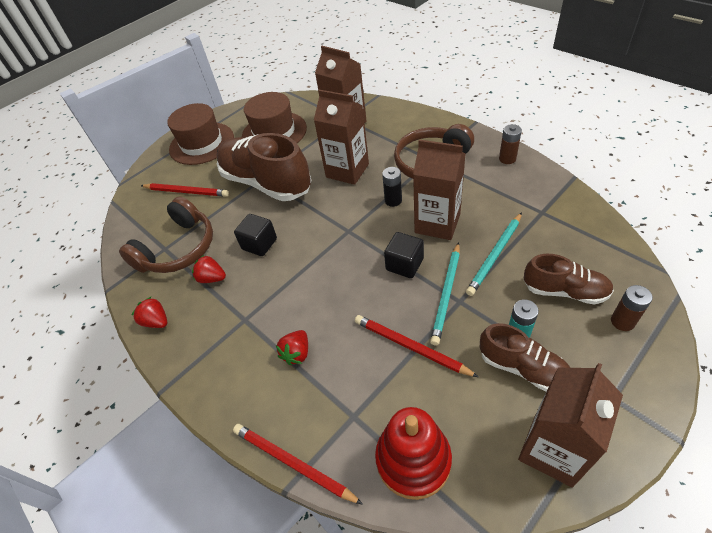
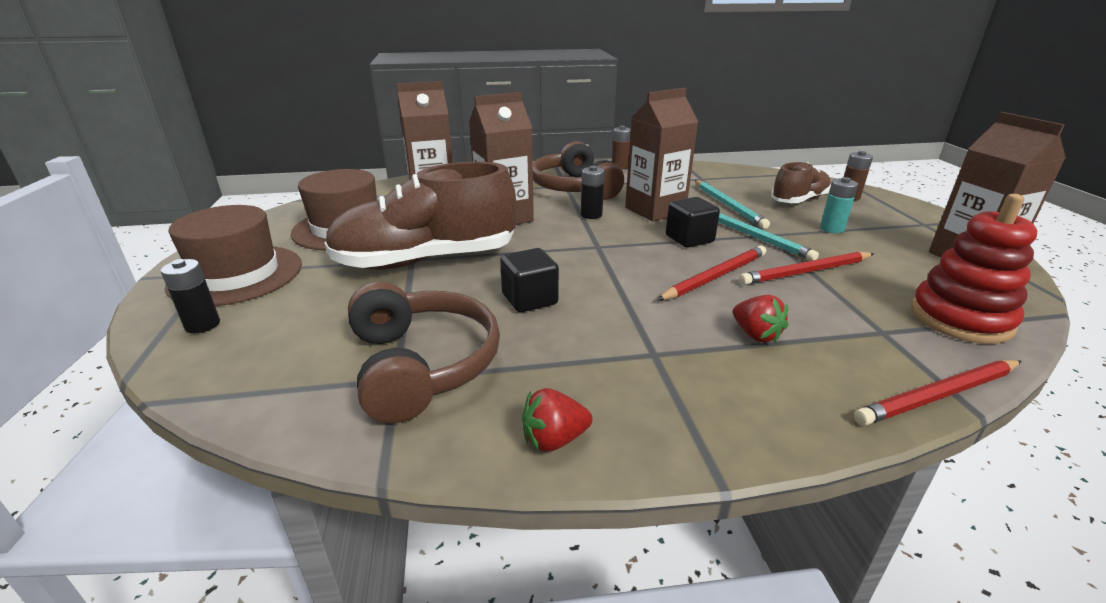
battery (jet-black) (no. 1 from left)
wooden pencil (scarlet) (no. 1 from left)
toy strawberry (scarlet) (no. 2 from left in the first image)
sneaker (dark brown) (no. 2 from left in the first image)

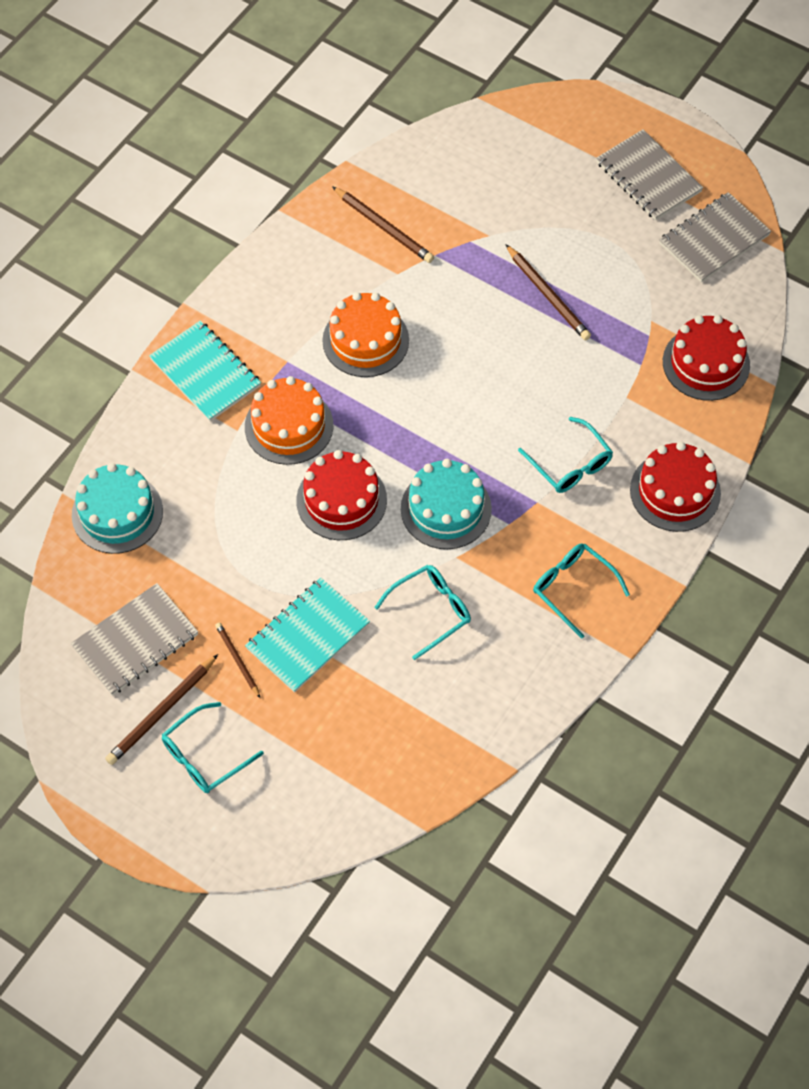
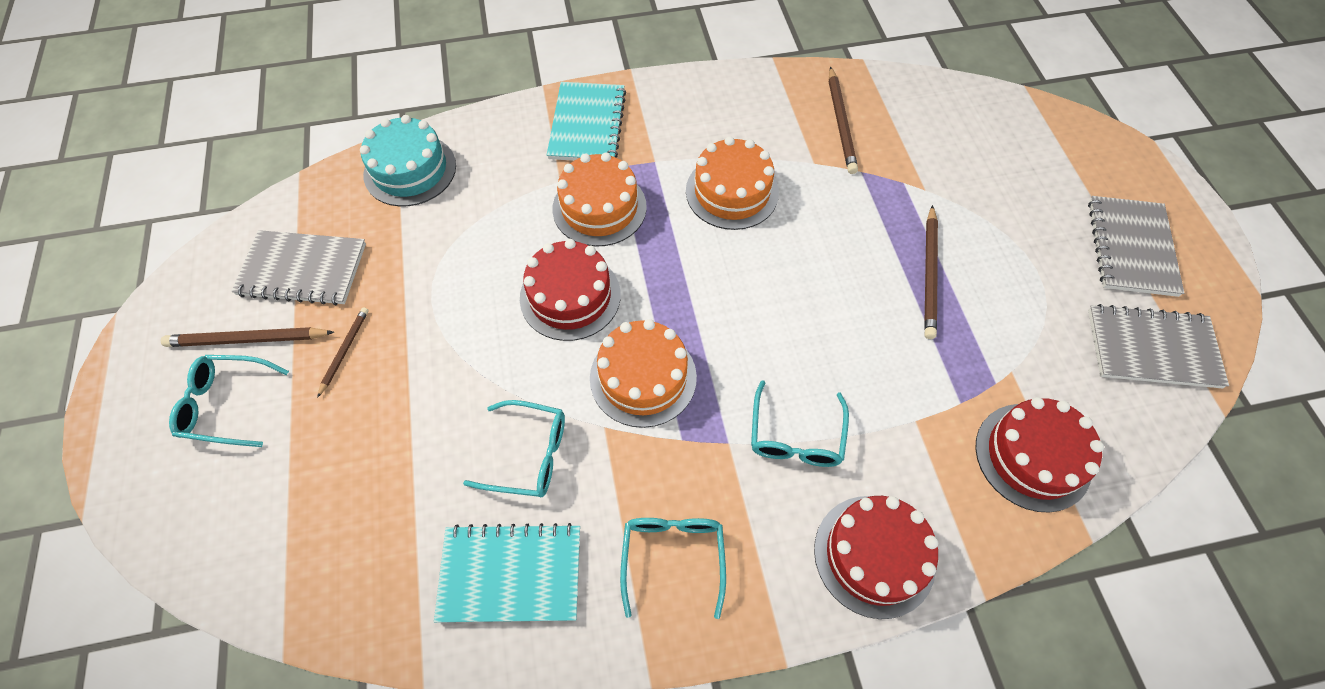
notebook (aqua) (no. 1 from left)
layer cake (bright orange) (no. 2 from left)

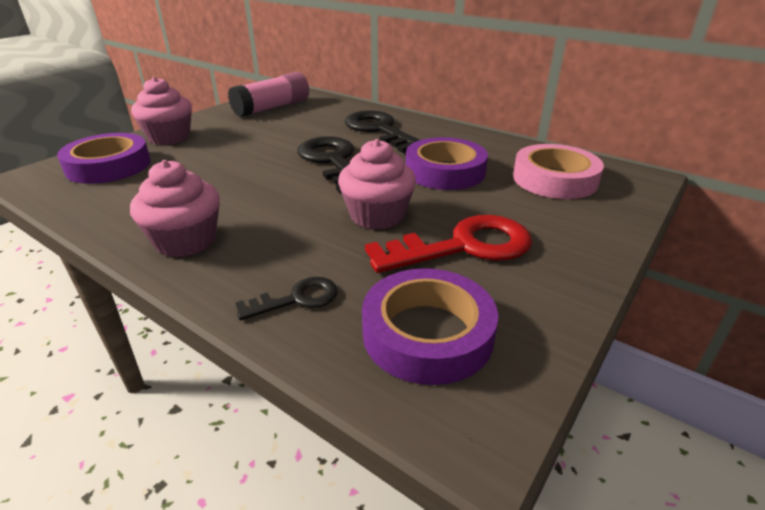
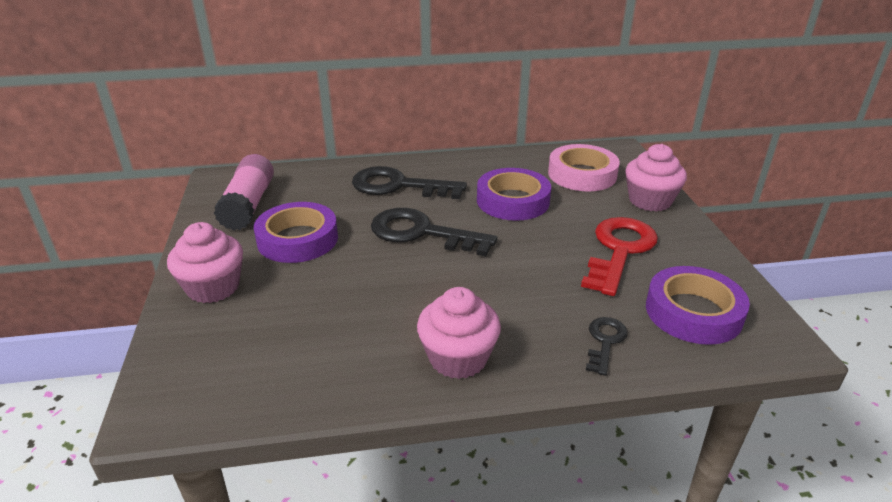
sticky tape (violet) (no. 1 from left)
fairy cake (rosy) (no. 3 from left)

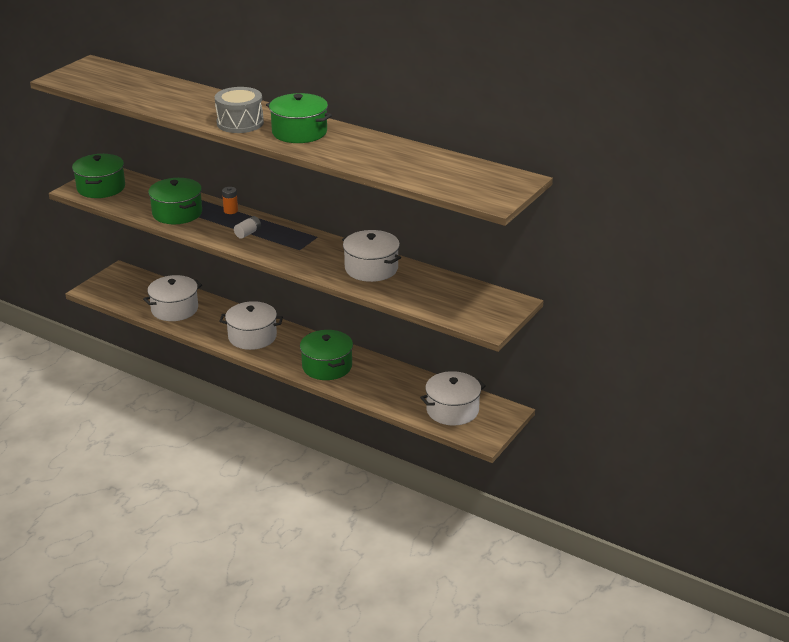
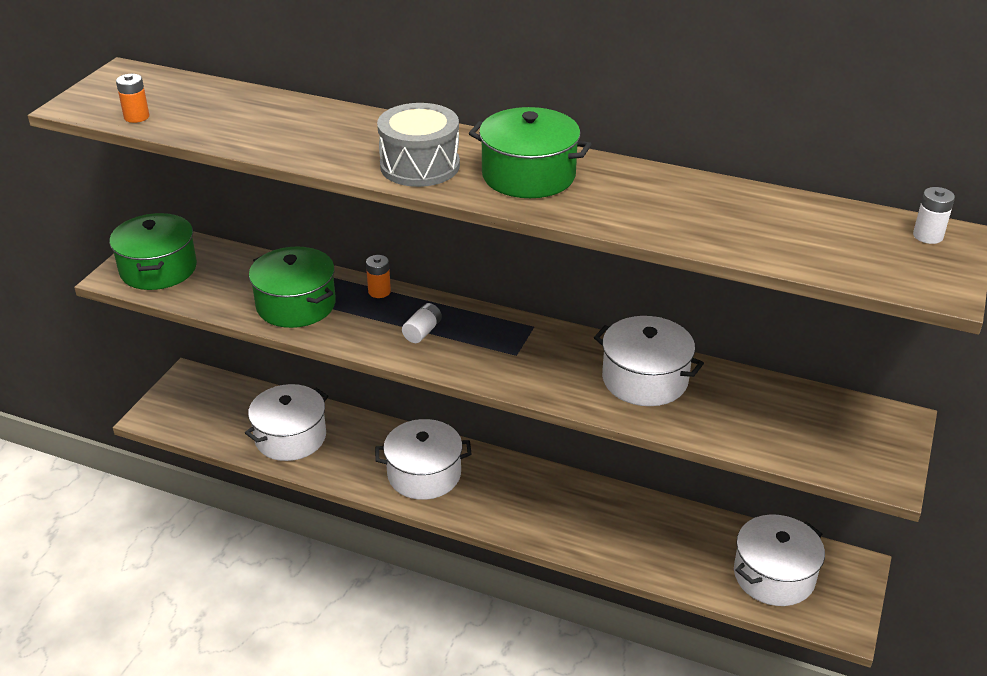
battery (bright orange) (no. 1 from left)
battery (white) (no. 2 from left)
pot (emerald) (no. 4 from left in the first image)

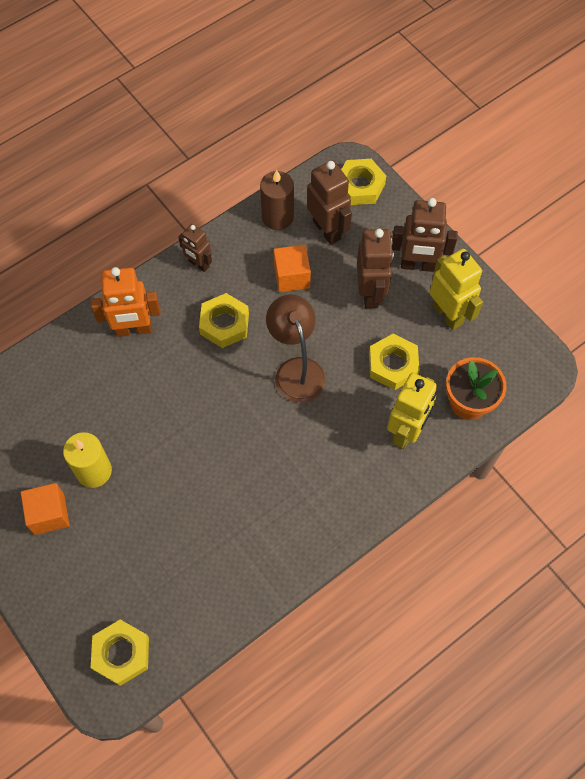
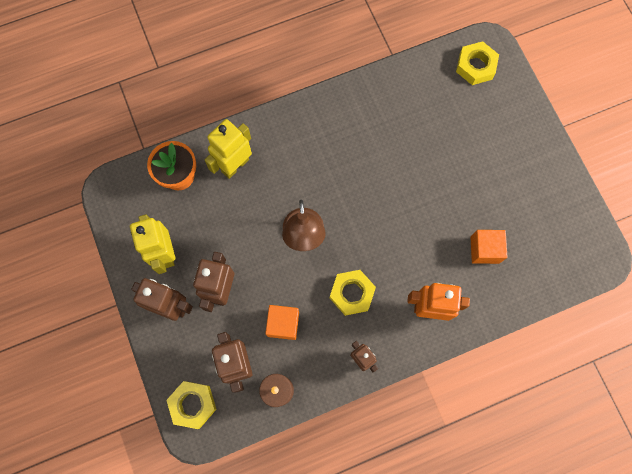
cube (bright orange) (no. 2 from left)
wax candle (golden)
hexagon nut (golden) (no. 4 from left in the first image)

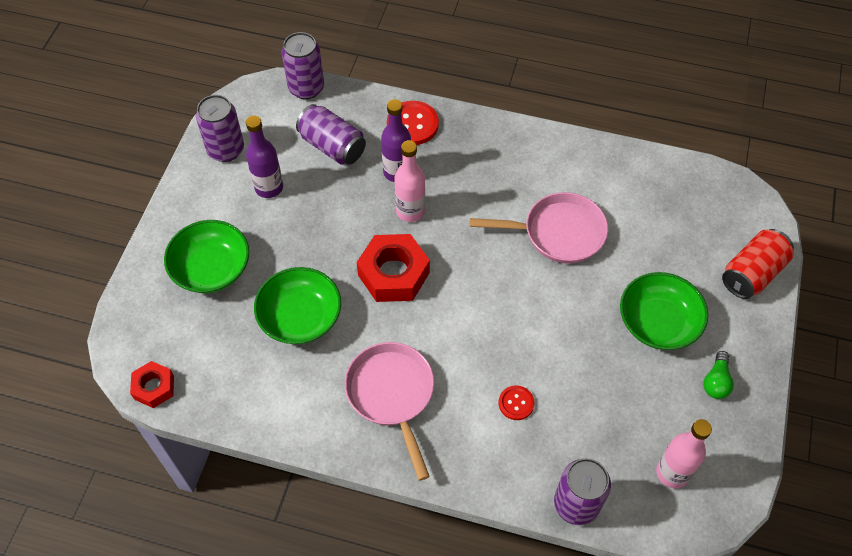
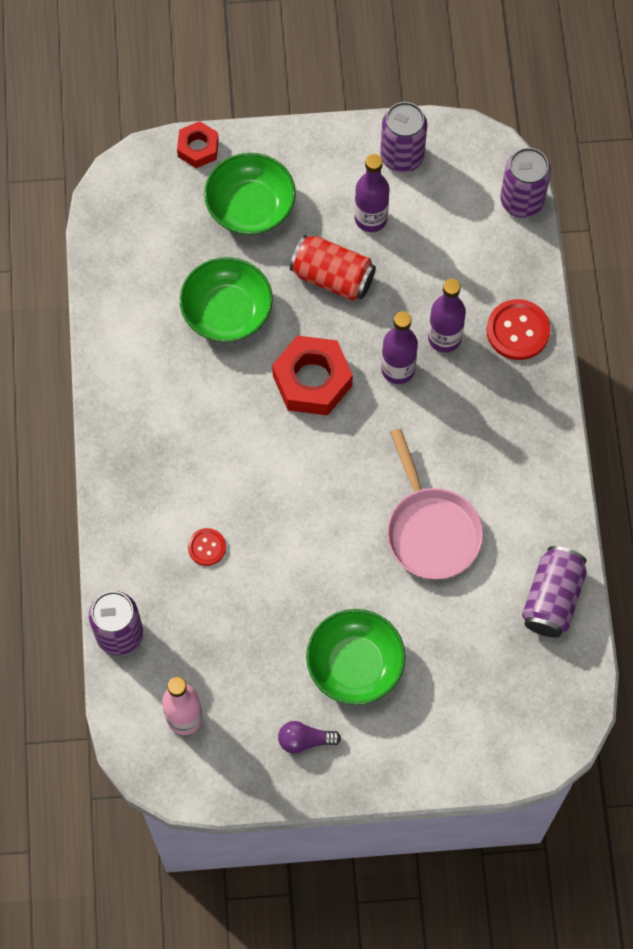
hexagon nut (scarlet) (no. 1 from left)
bulb (violet)
can (scarlet)
drink bottle (violet) (no. 2 from left)
can (violet) (no. 4 from left)
frying pan (rosy) (no. 1 from left in the first image)

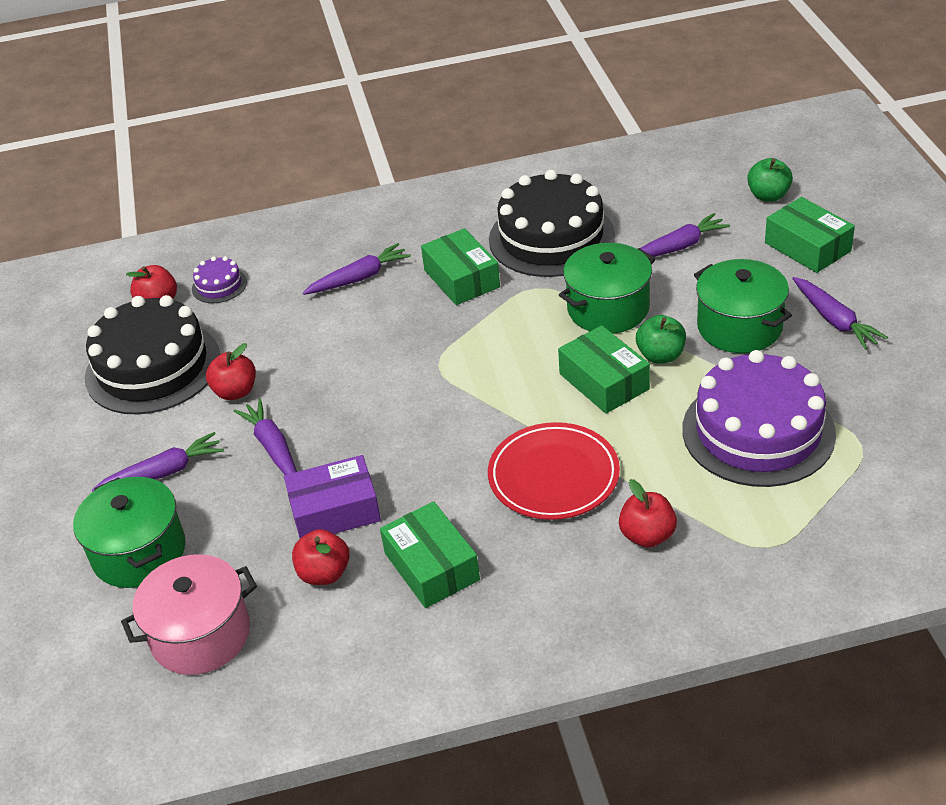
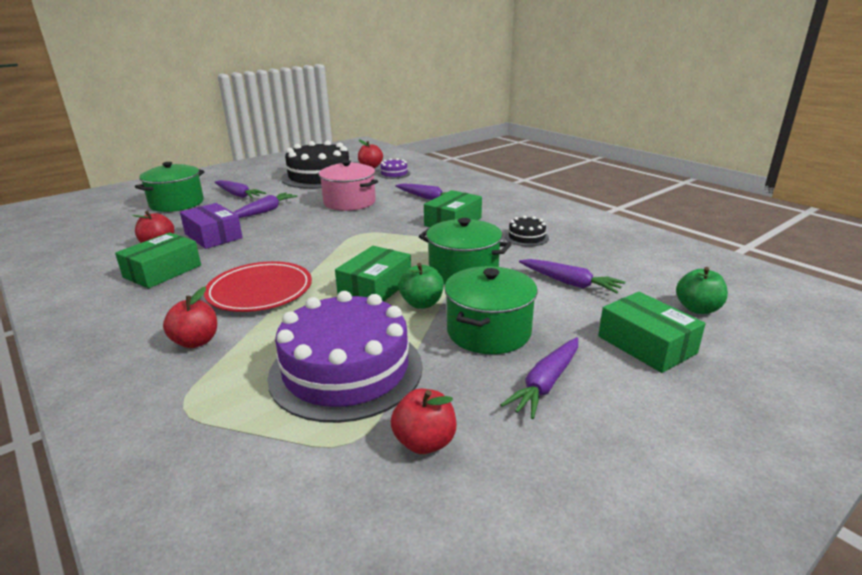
pot (rosy)
toy apple (scarlet) (no. 4 from left)
layer cake (jet-black) (no. 2 from left)
package (emerald) (no. 4 from left)

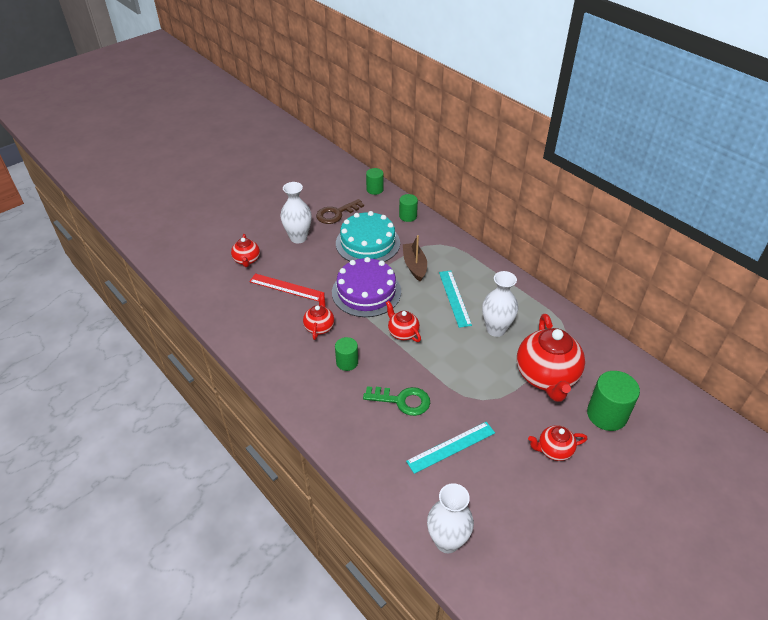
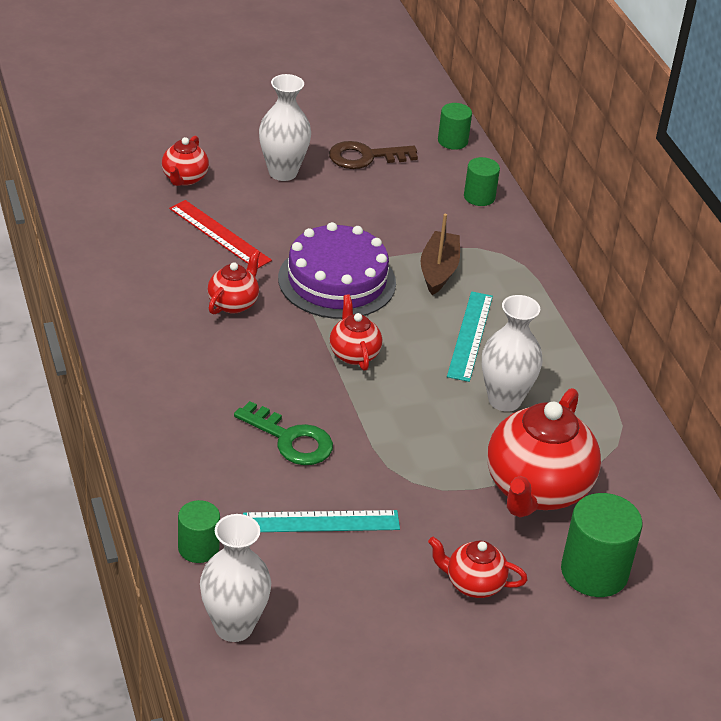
cylinder shape (emerald) (no. 1 from left)
layer cake (aqua)

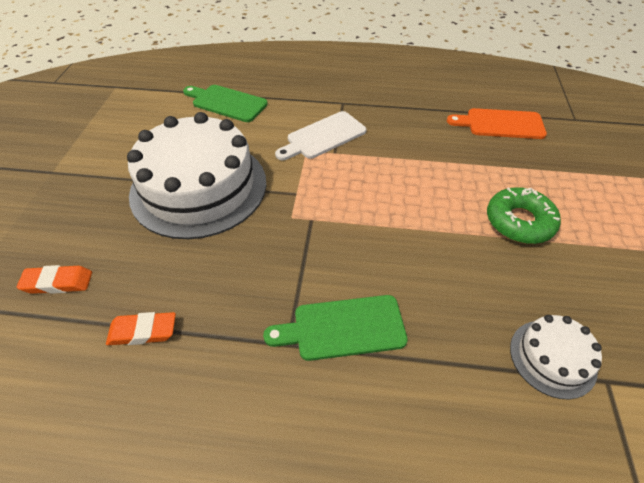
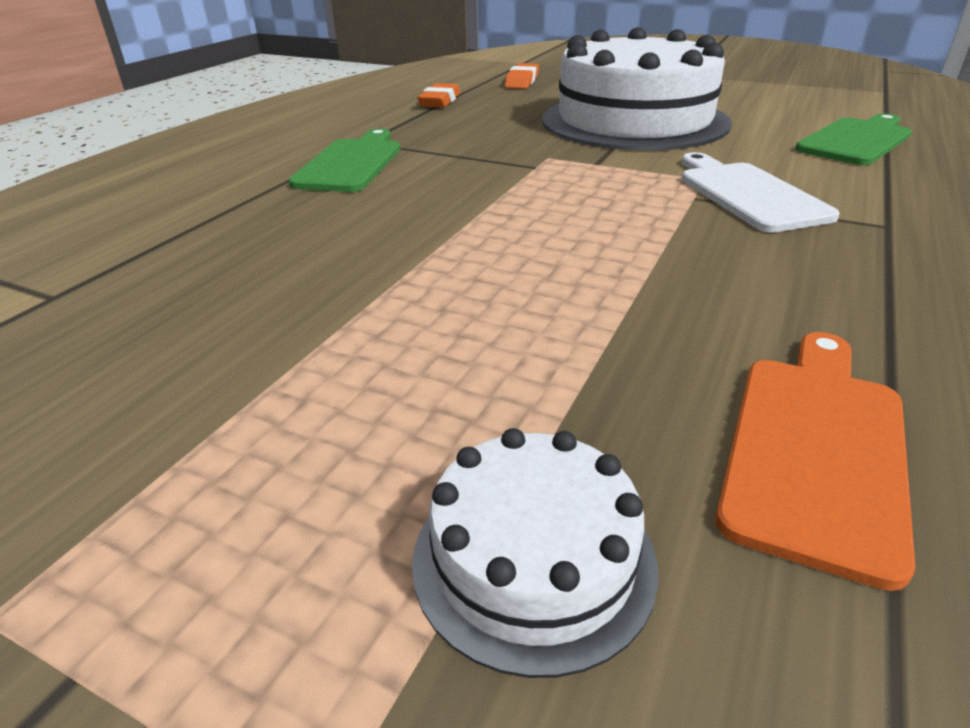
layer cake (white) (no. 1 from left)
doughnut (emerald)

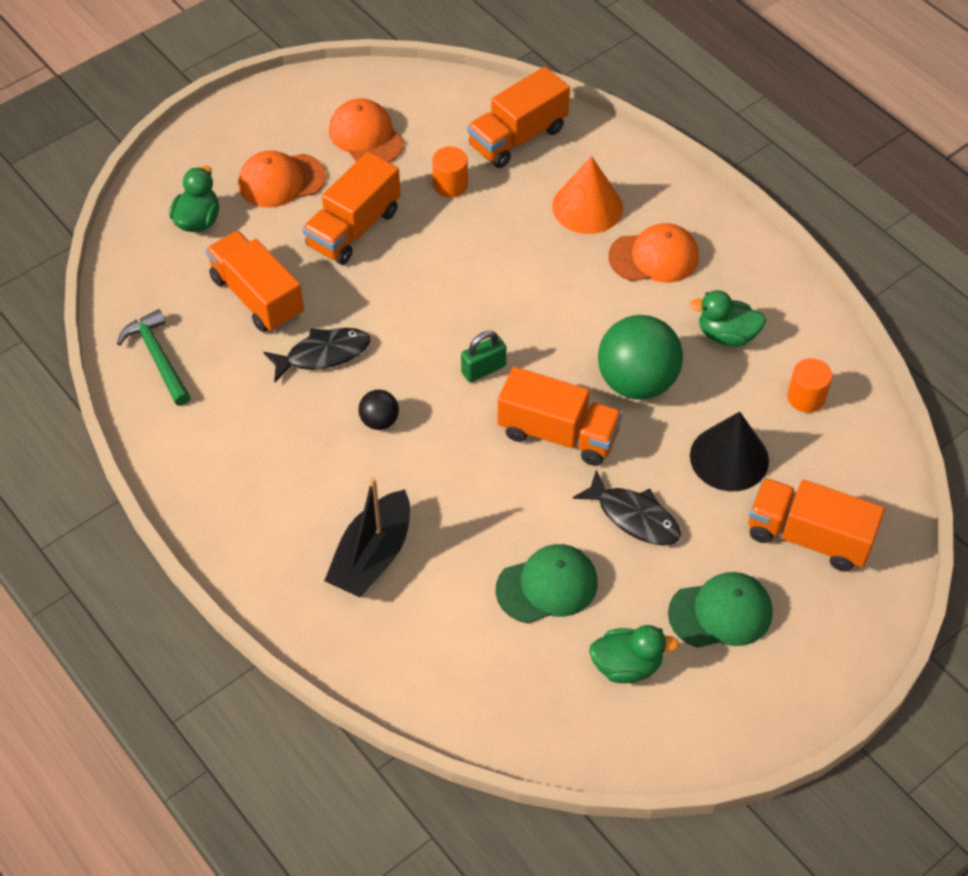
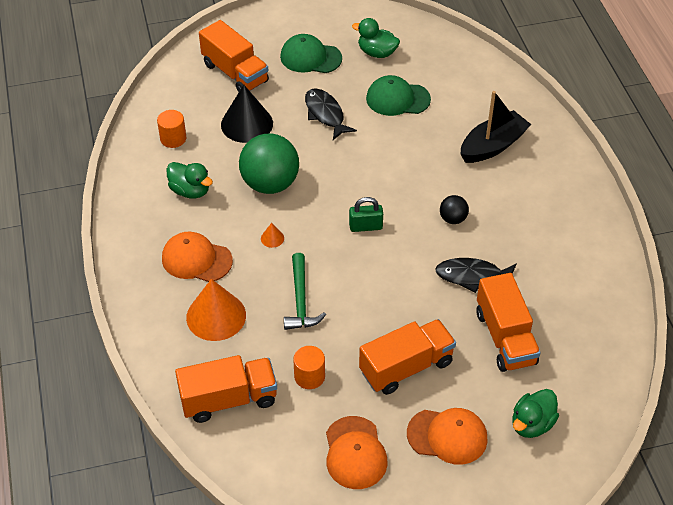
cone shape (bright orange) (no. 2 from left)
claw hammer (emerald)
lorry (bright orange) (no. 4 from left in the first image)

